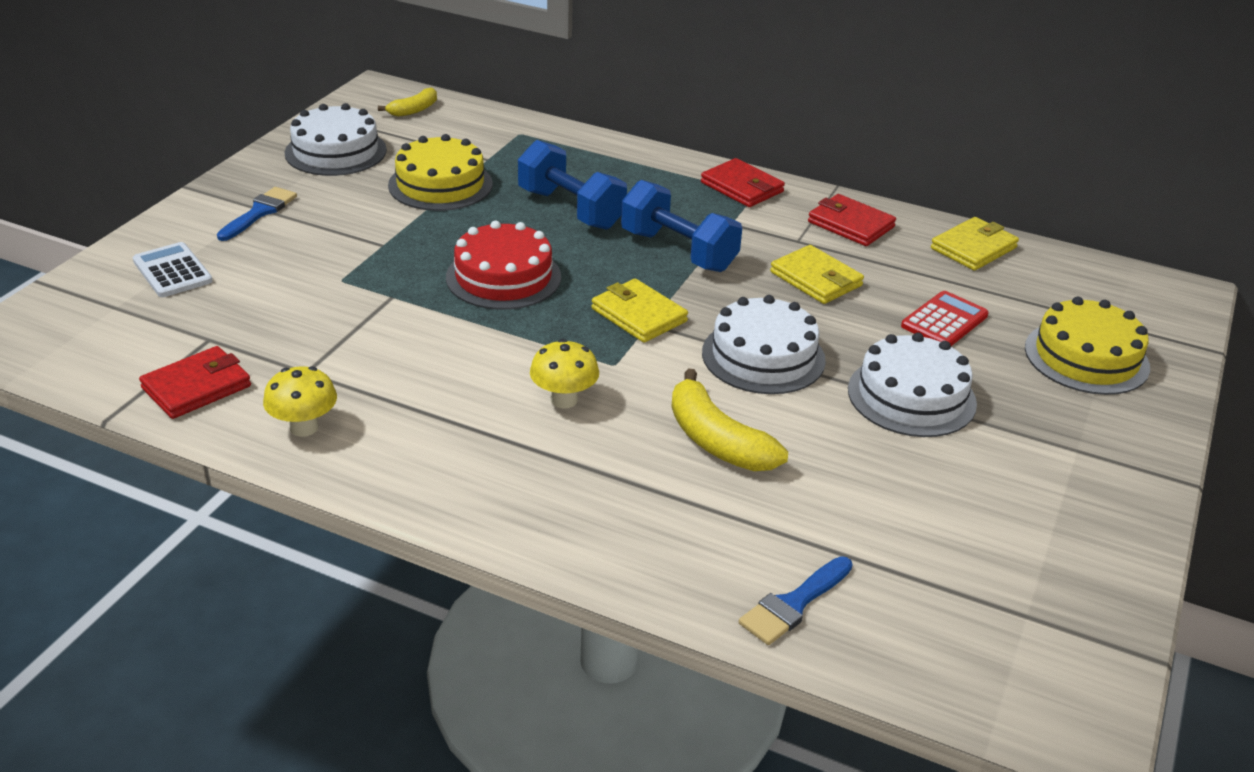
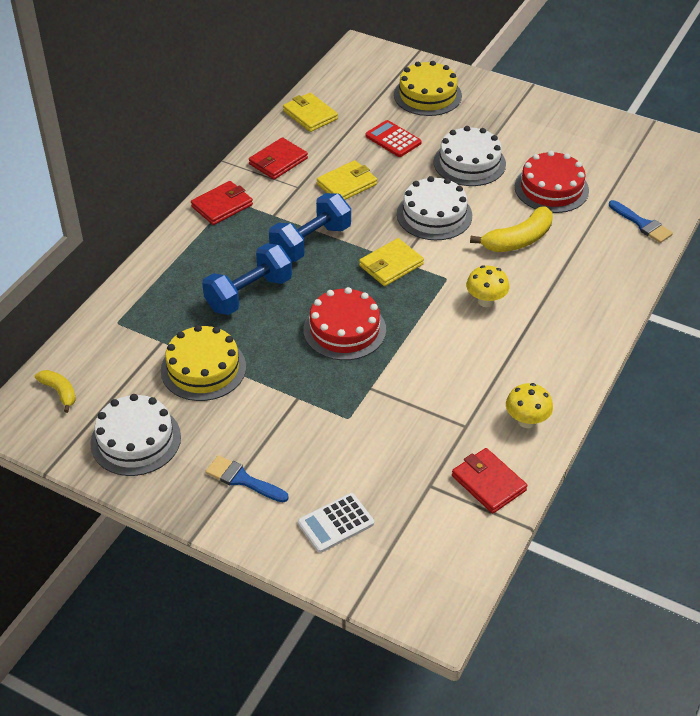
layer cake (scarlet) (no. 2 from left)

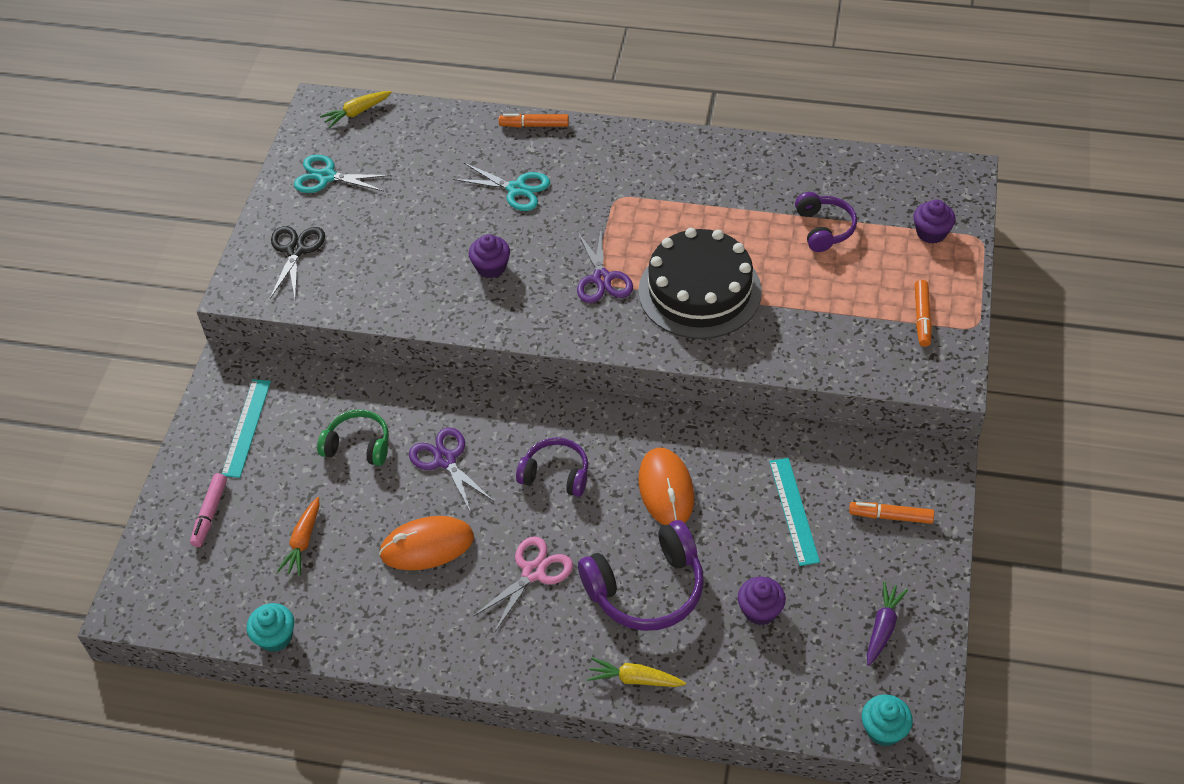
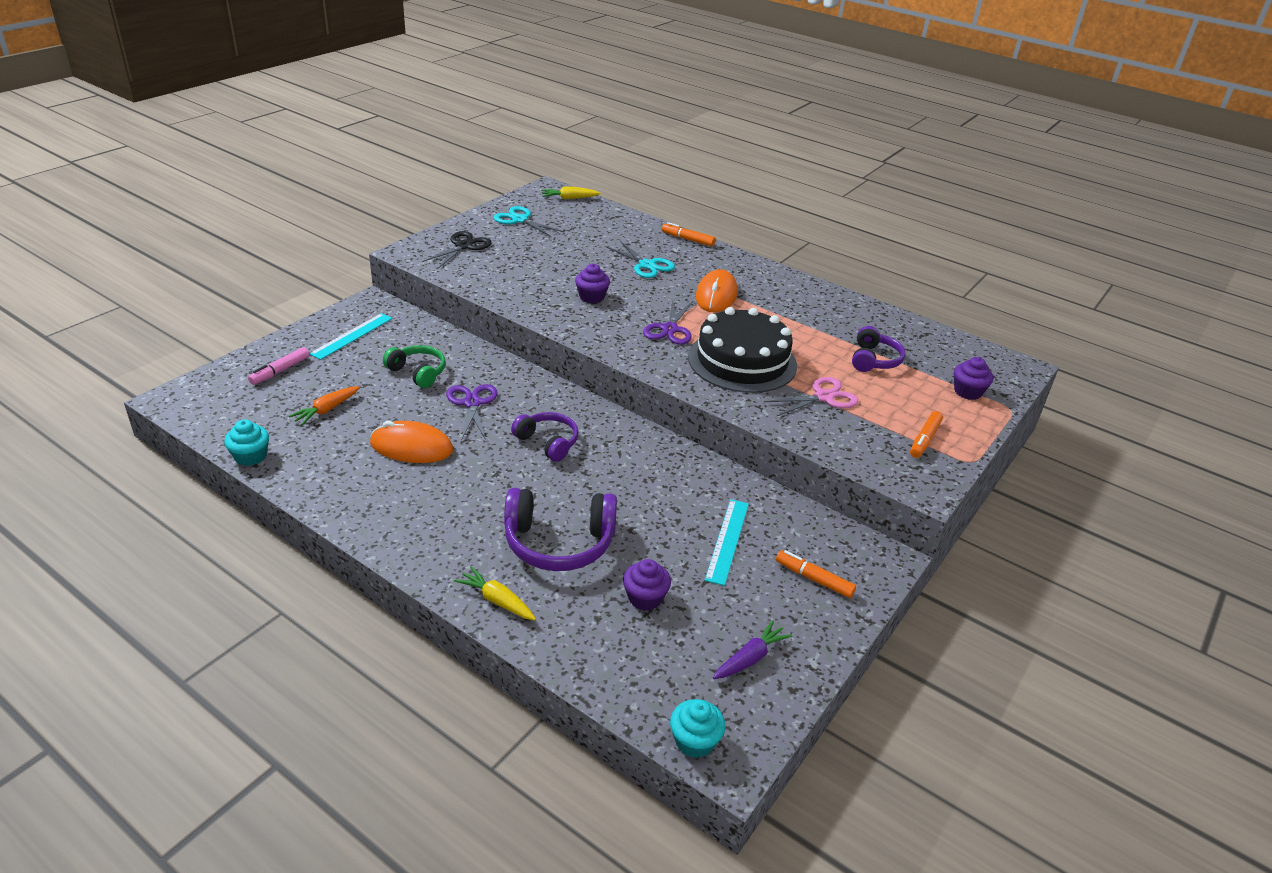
computer mouse (bright orange) (no. 2 from left)
scissors (rosy)

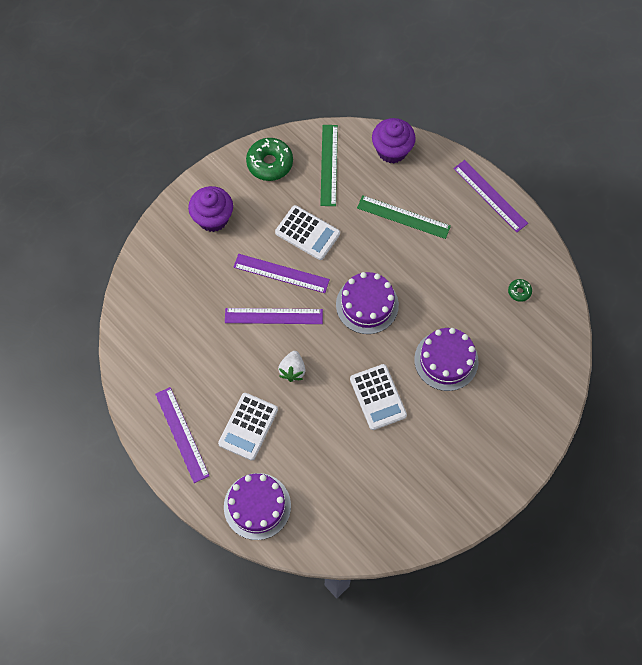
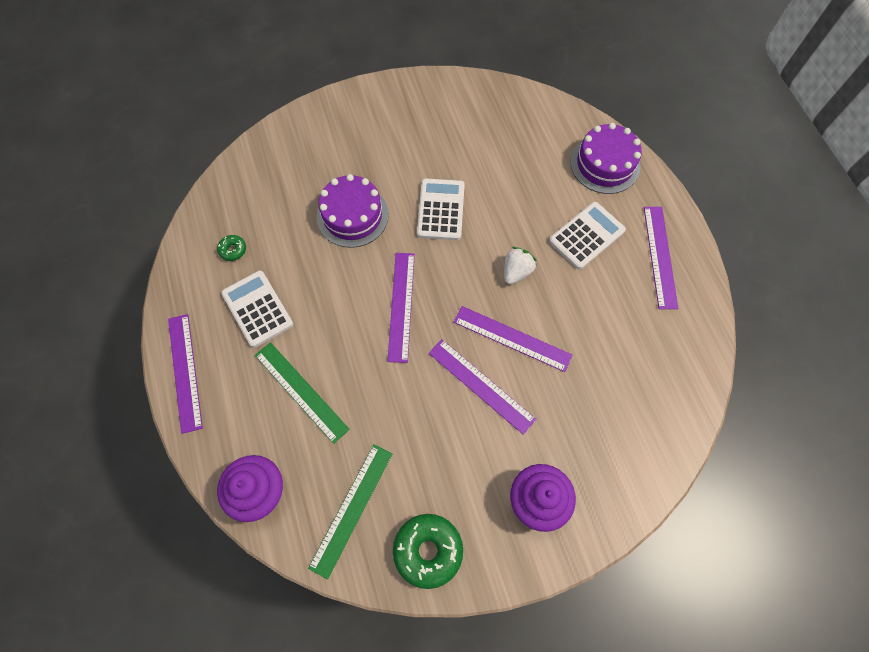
adding machine (white) (no. 1 from left)
ruler (violet) (no. 2 from left)

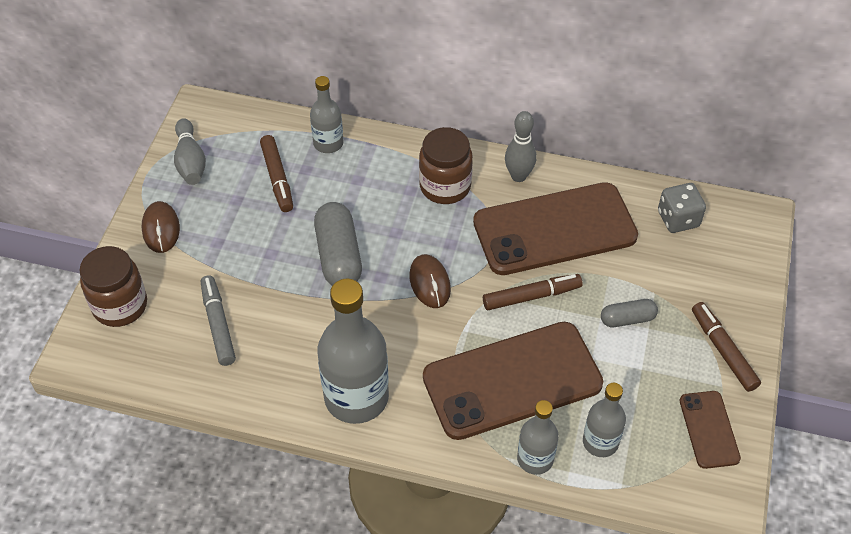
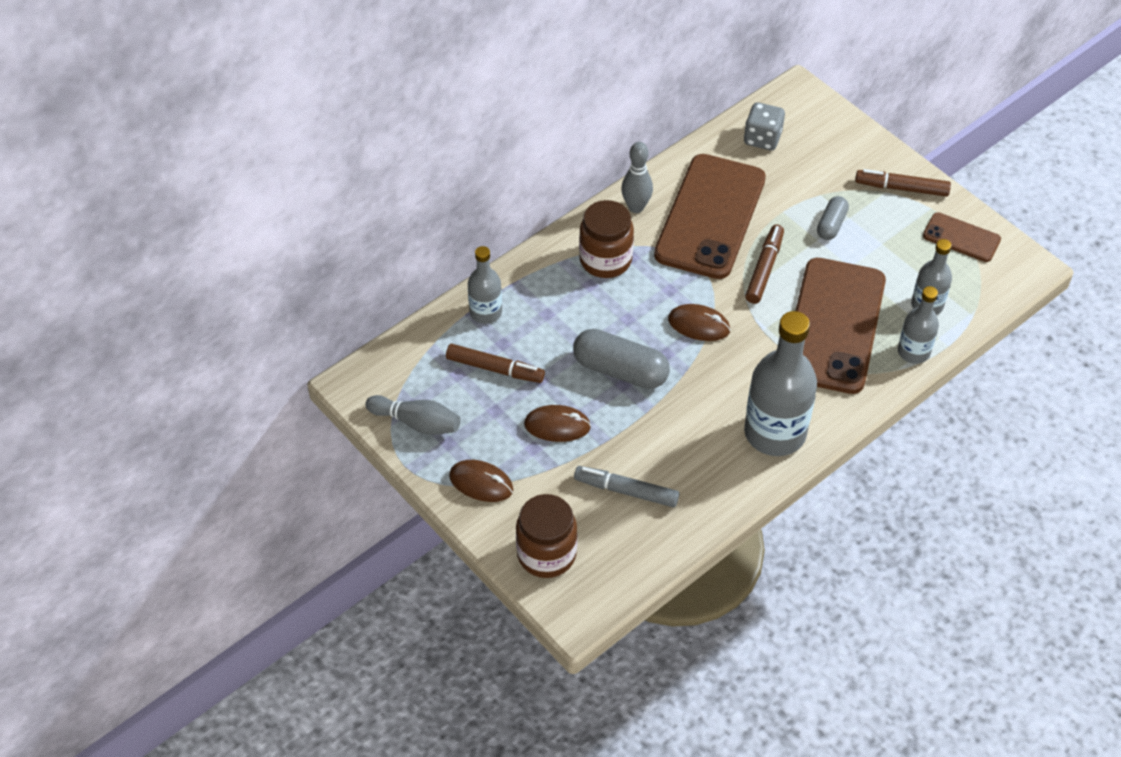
computer mouse (dark brown) (no. 2 from left)

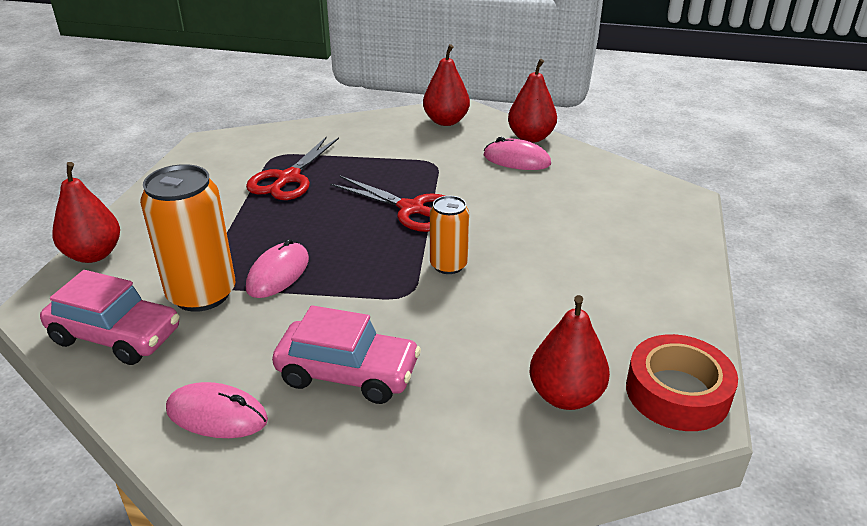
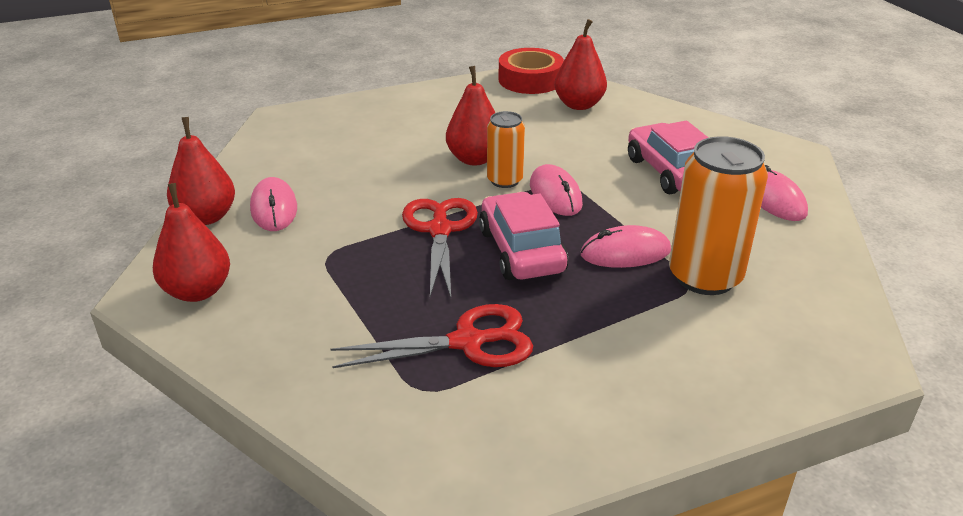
pear (scarlet) (no. 3 from left)
toy car (rosy) (no. 1 from left)
computer mouse (rosy) (no. 2 from left)

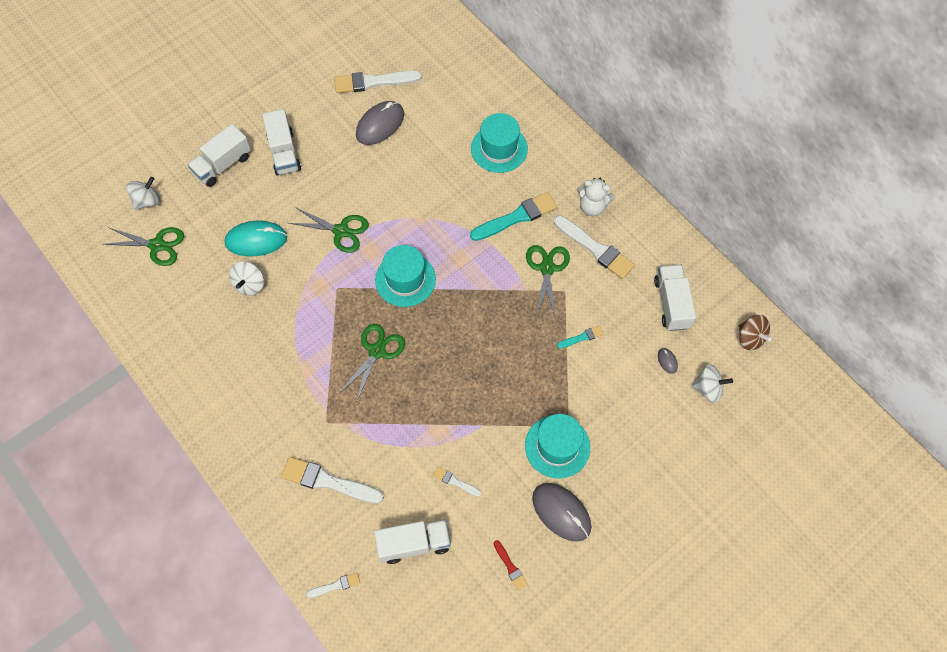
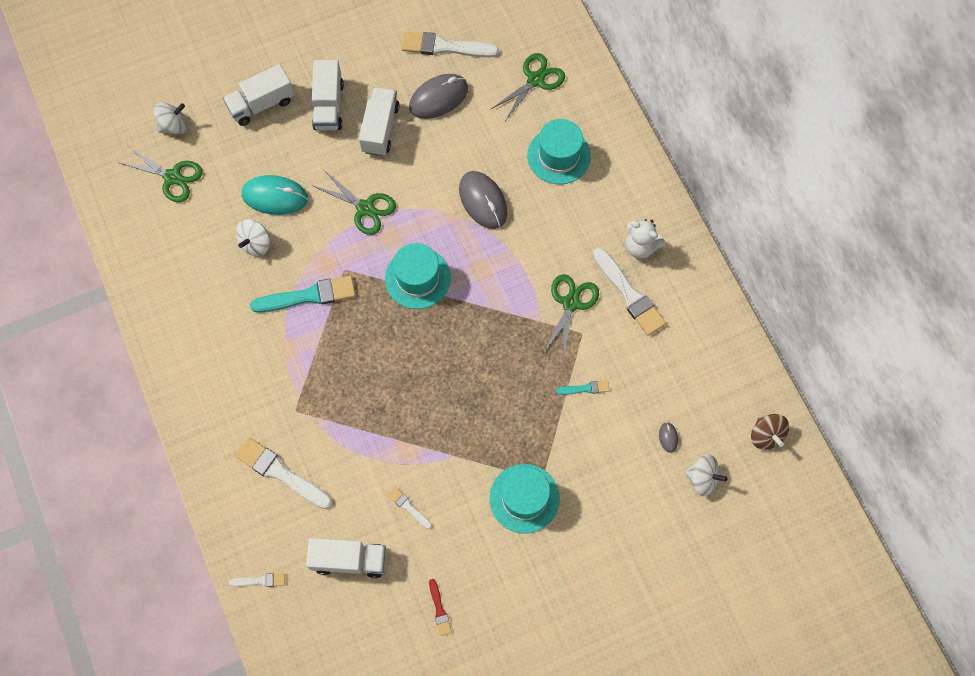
paint brush (aqua) (no. 1 from left)
lorry (white) (no. 4 from left)
computer mouse (grey) (no. 2 from left)
scissors (emerald) (no. 3 from left)

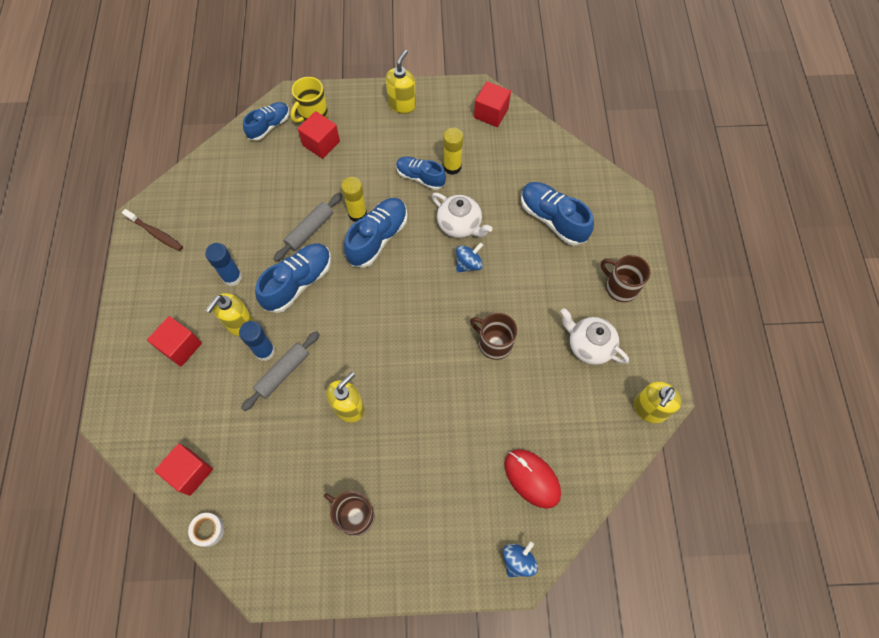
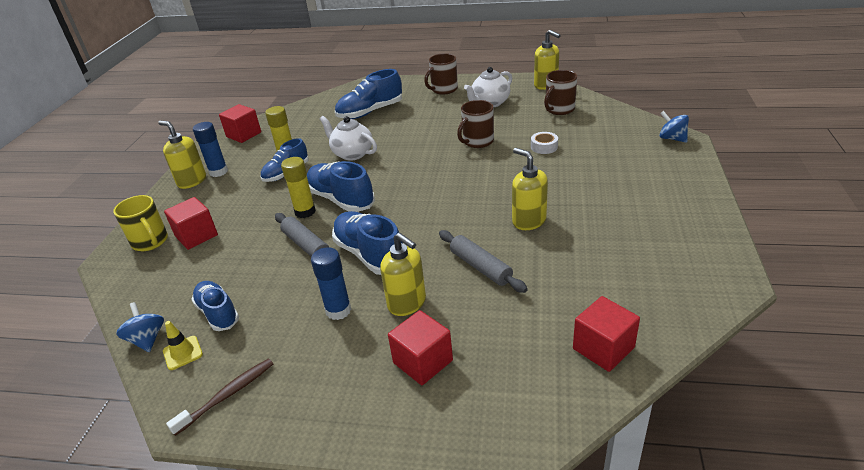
spinning top (blue) (no. 1 from left)
safety cone (golden)
sneaker (blue) (no. 1 from left)
glue stick (blue) (no. 1 from left)
teapot (white) (no. 1 from left)
sticky tape (white)
coffee mug (dark brown) (no. 3 from left)
computer mouse (scarlet)

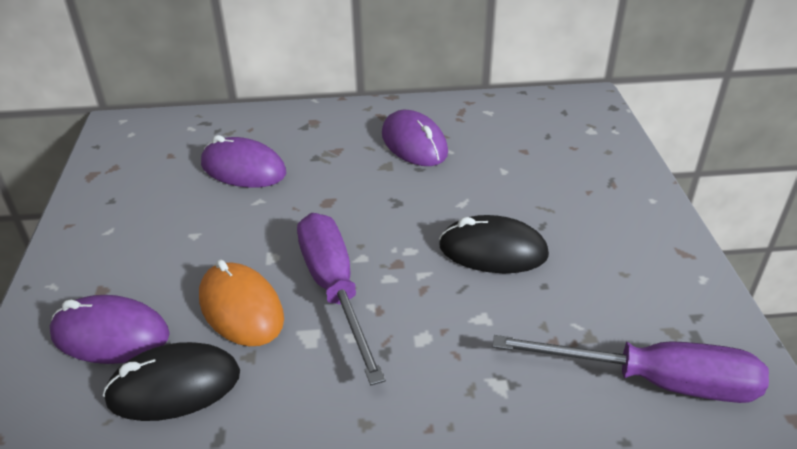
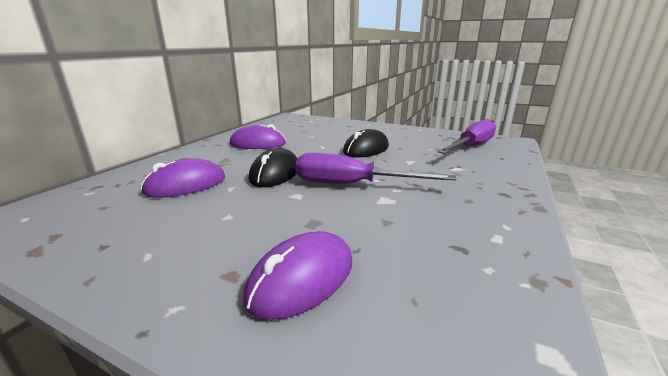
computer mouse (jet-black) (no. 1 from left)
computer mouse (bright orange)

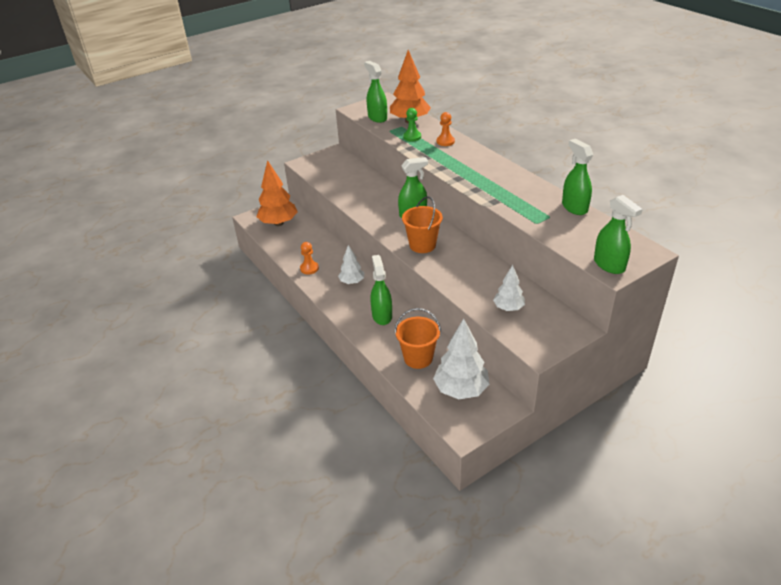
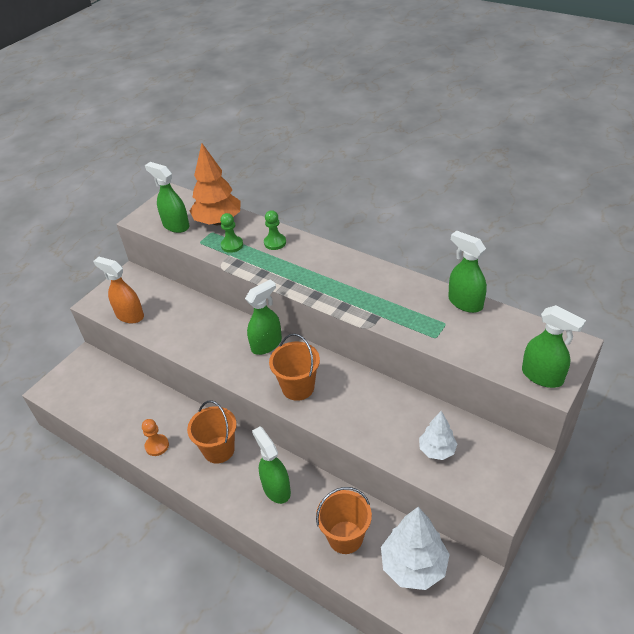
sprayer (bright orange)
sand bucket (bright orange) (no. 1 from left)
game pawn (emerald) (no. 2 from left)
tree (bright orange) (no. 1 from left in the first image)

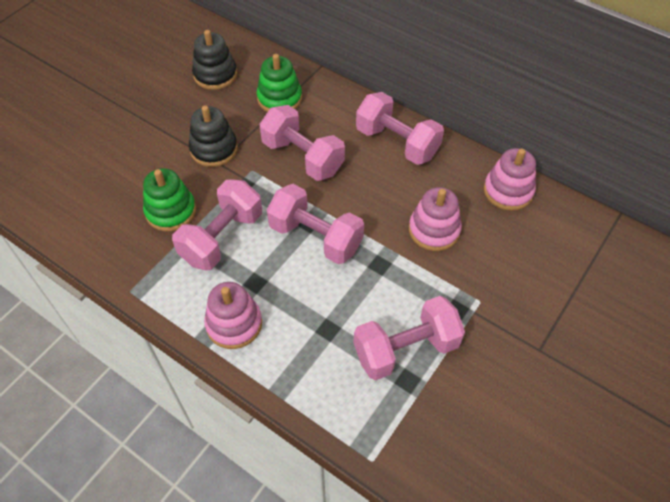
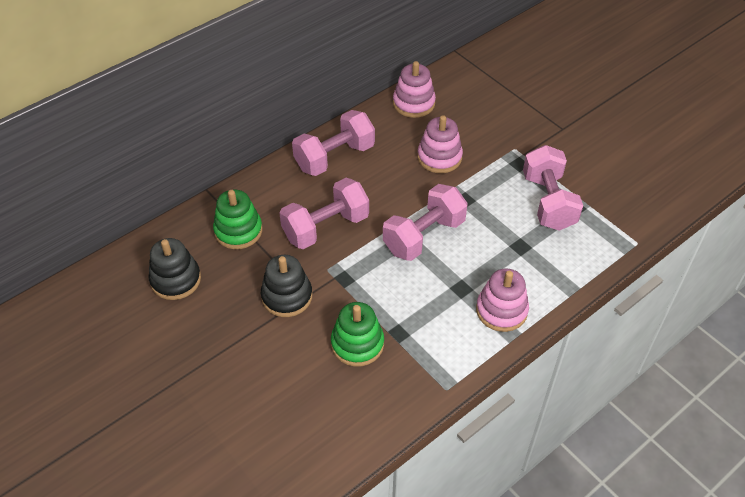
dumbbell (rosy) (no. 1 from left in the first image)

